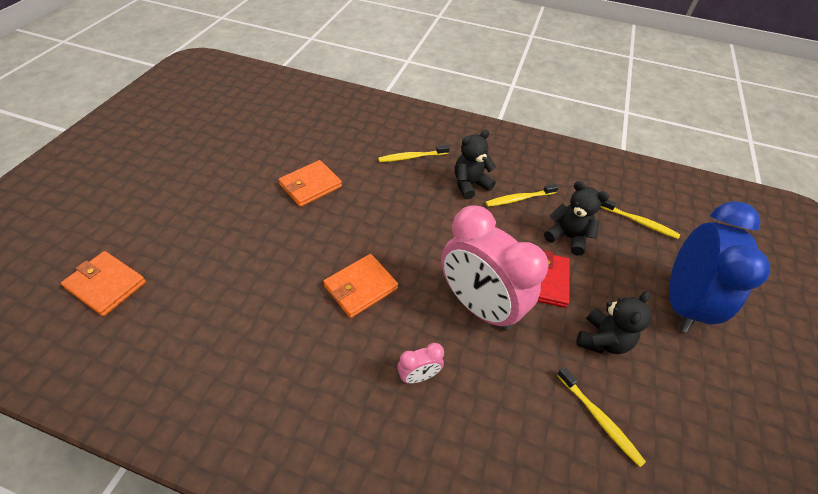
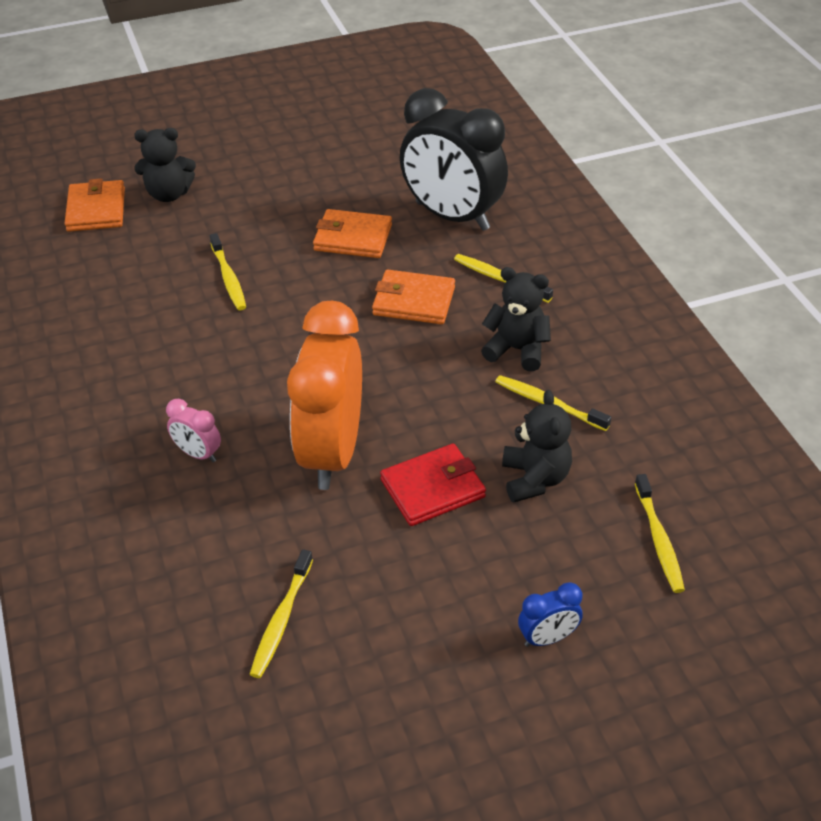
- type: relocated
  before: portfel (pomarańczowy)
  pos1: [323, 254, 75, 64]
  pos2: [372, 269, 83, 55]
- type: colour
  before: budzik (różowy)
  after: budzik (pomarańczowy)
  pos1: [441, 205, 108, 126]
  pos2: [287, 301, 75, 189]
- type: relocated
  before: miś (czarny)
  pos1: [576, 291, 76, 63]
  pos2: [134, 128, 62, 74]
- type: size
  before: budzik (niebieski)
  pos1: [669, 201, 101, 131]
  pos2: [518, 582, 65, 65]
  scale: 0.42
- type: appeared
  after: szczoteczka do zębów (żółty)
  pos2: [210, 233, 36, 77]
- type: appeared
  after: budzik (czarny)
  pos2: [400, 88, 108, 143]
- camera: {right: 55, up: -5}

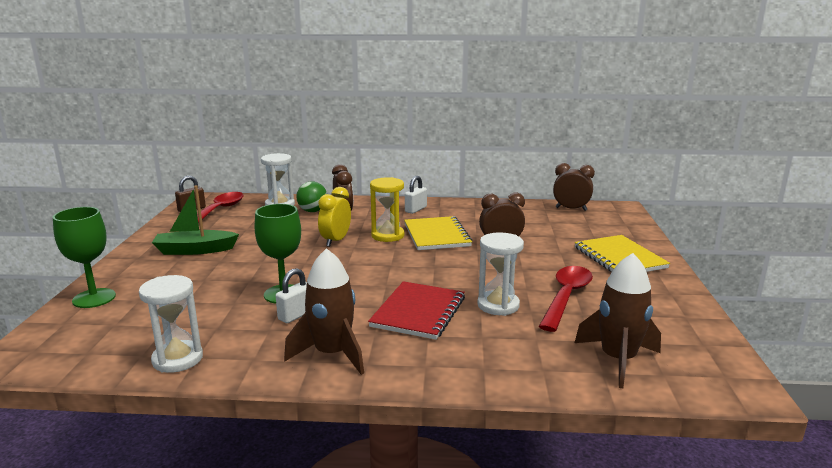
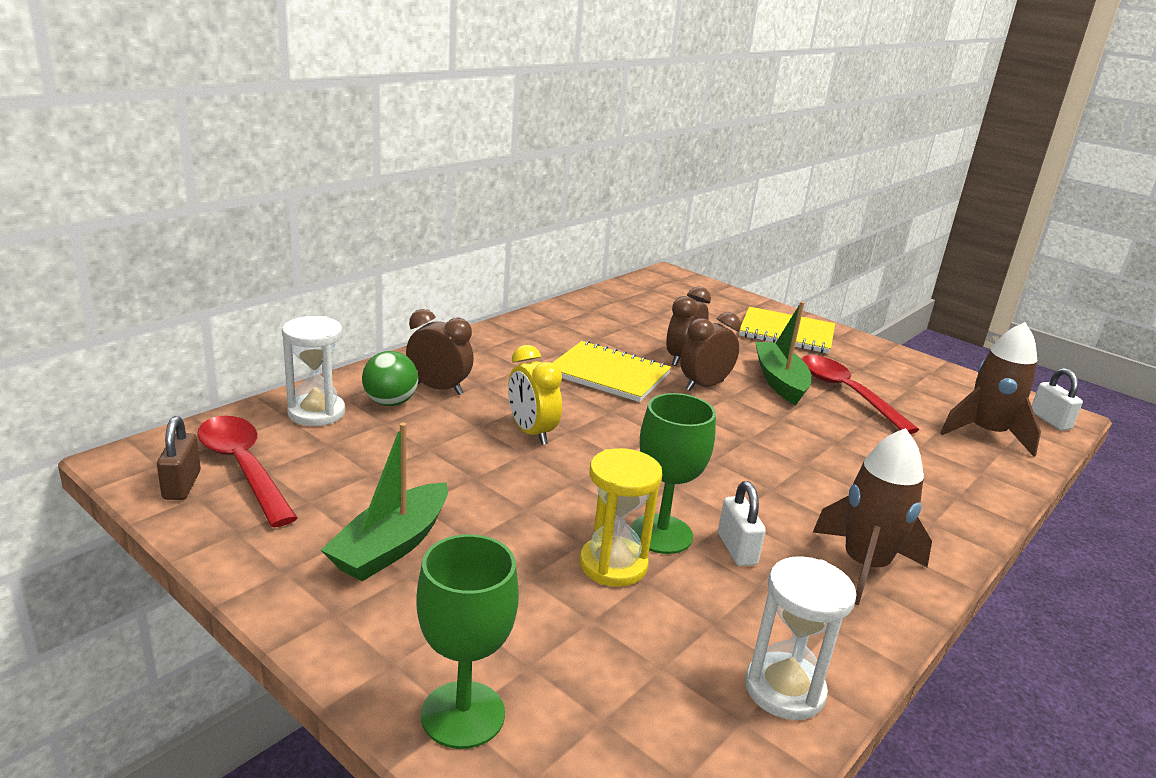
- type: missing
  before: zeszyt (czerwony)
  pos1: [368, 281, 97, 59]
- type: relocated
  before: klepsydra (żółty)
  pos1: [370, 177, 34, 65]
  pos2: [580, 448, 82, 139]
- type: relocated
  before: kłódka (biały)
  pos1: [405, 176, 22, 38]
  pos2: [1032, 368, 51, 63]
- type: missing
  before: klepsydra (biały)
  pos1: [477, 232, 47, 84]
- type: relocated
  before: budzik (brązowy)
  pos1: [553, 163, 42, 48]
  pos2: [680, 312, 61, 79]
- type: appeared
  after: łódka (zielony)
  pos2: [755, 301, 56, 104]
- camera: {right: -55, up: 5}

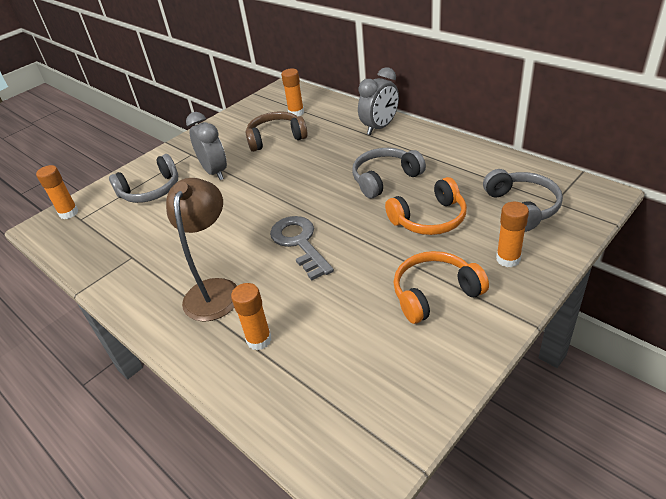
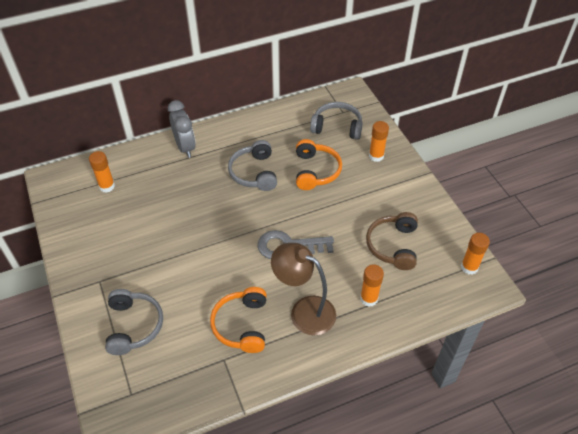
- type: relocated
  before: klej w sztyfcie (pomarańczowy)
  pos1: [36, 165, 42, 54]
  pos2: [461, 233, 29, 42]
- type: missing
  before: budzik (szary)
  pos1: [186, 112, 41, 68]
- type: relocated
  before: słuchawki (brązowy)
  pos1: [245, 111, 62, 41]
  pos2: [366, 212, 52, 58]
- type: relocated
  before: słuchawki (pomarańczowy)
  pos1: [394, 251, 95, 73]
  pos2: [210, 287, 57, 66]
- camera: {right: -70, up: 10}

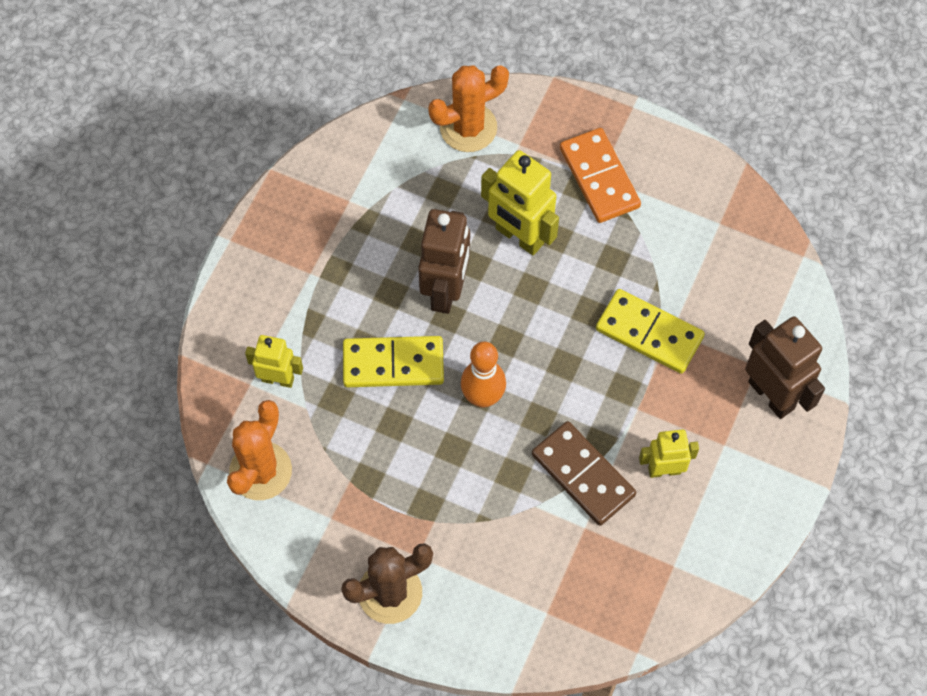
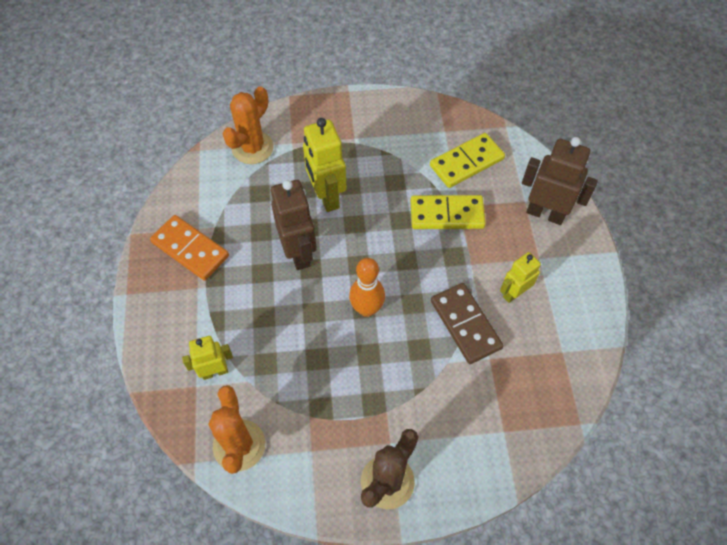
- type: relocated
  before: kostka domina (żółty)
  pos1: [343, 336, 101, 51]
  pos2: [430, 133, 75, 55]
- type: spun
  before: robot (żółty)
  pos1: [481, 150, 78, 105]
  pos2: [303, 118, 44, 94]
  turn: 60
- type: spun
  before: kostka domina (brązowy)
  pos1: [532, 421, 104, 105]
  pos2: [431, 283, 72, 81]
  turn: 45
- type: relocated
  before: kostka domina (pomarańczowy)
  pos1: [560, 128, 81, 95]
  pos2: [150, 215, 79, 65]
- camera: {right: -30, up: -5}

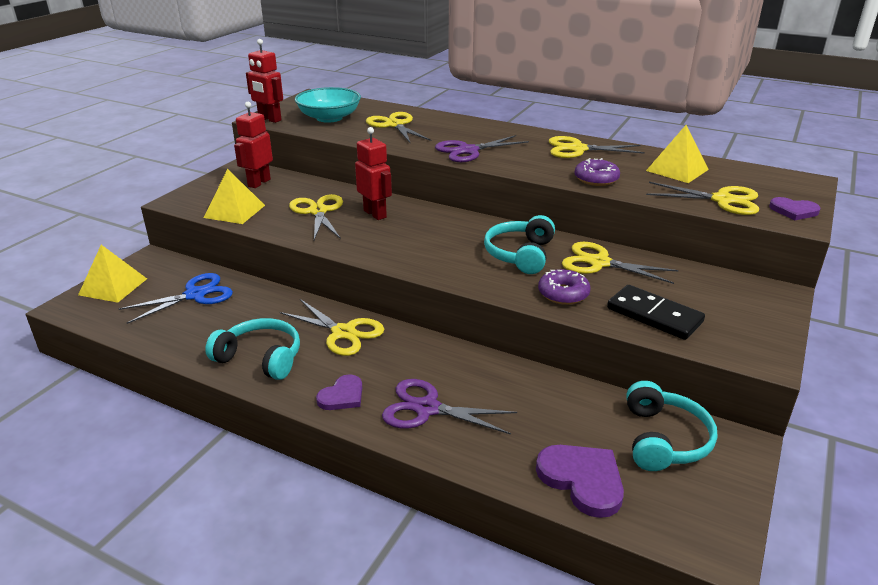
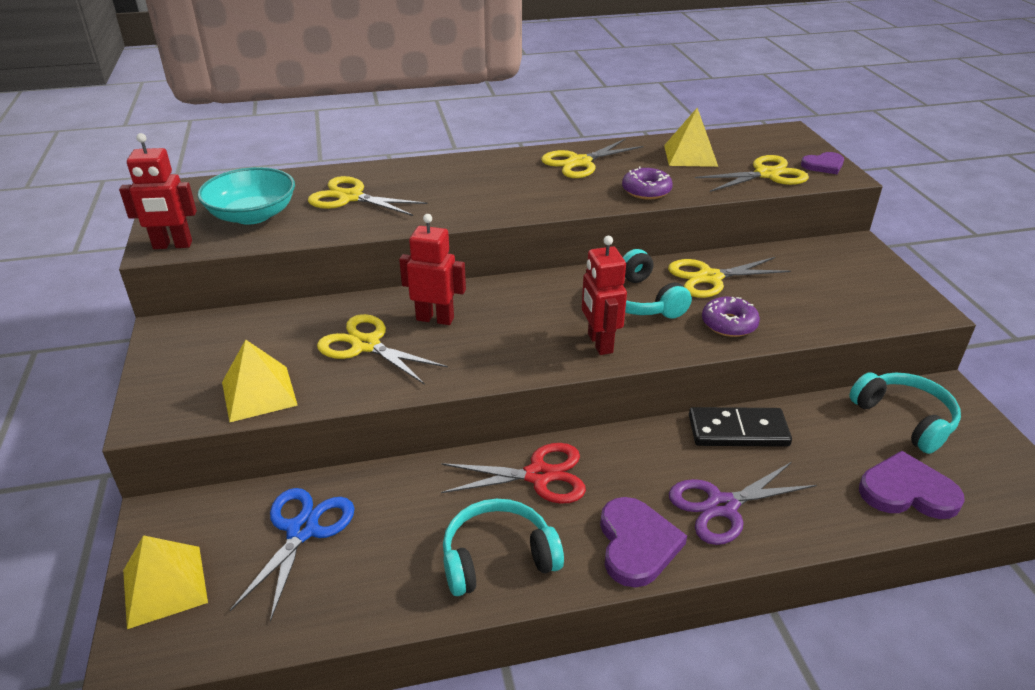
- type: relocated
  before: robot (czerwony)
  pos1: [234, 102, 39, 86]
  pos2: [582, 236, 45, 119]
- type: colour
  before: nożyczki (żółty)
  after: nożyczki (czerwony)
  pos1: [280, 299, 104, 57]
  pos2: [441, 443, 145, 61]
- type: size
  before: serce (fioletowy)
  pos1: [316, 374, 46, 36]
  pos2: [600, 497, 87, 91]
  scale: 1.58
- type: missing
  before: nożyczki (fioletowy)
  pos1: [435, 135, 94, 27]
- type: relocated
  before: kostka domina (czarny)
  pos1: [607, 285, 98, 55]
  pos2: [689, 407, 103, 40]
- camera: {right: -40, up: 5}

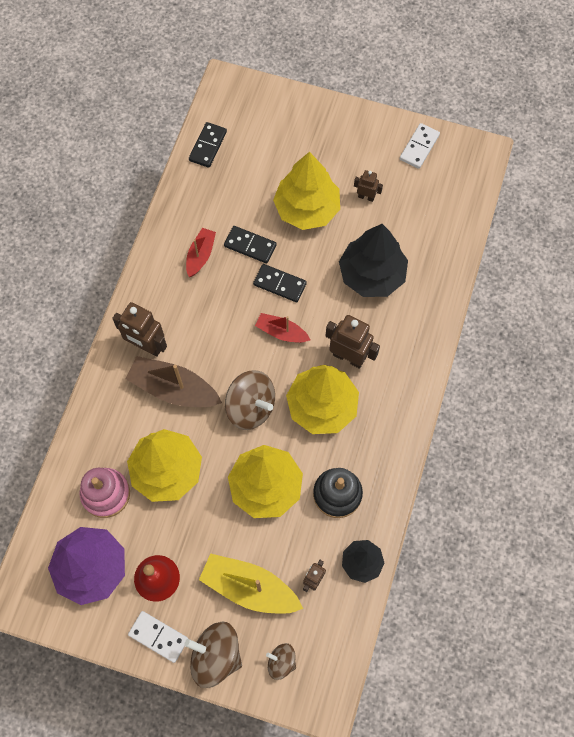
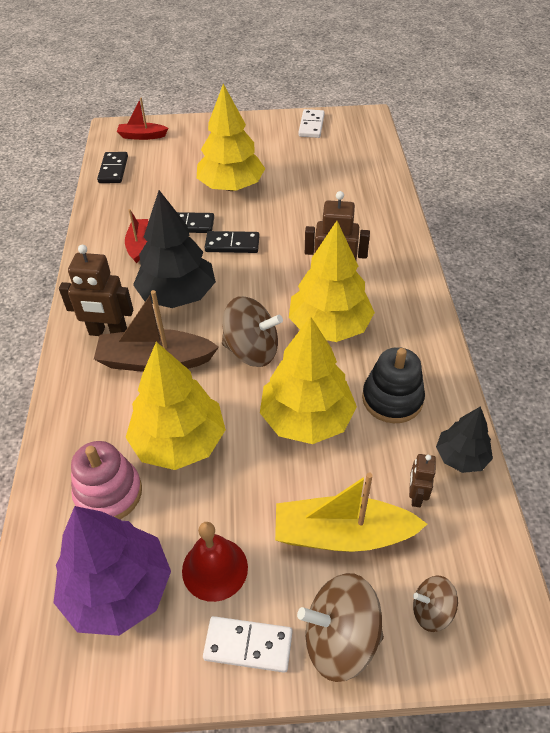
- type: relocated
  before: łódka (czerwony)
  pos1: [255, 313, 55, 30]
  pos2: [117, 98, 51, 42]
- type: relocated
  before: drzewko (czarny)
  pos1: [339, 224, 69, 73]
  pos2: [133, 190, 83, 118]
- type: missing
  before: robot (brązowy)
  pos1: [354, 170, 29, 32]
- camera: {right: -20, up: -20}

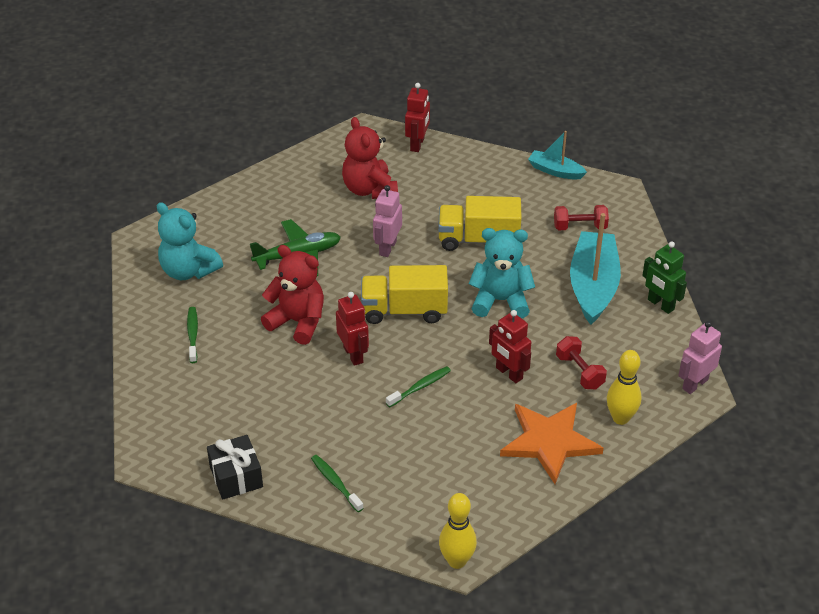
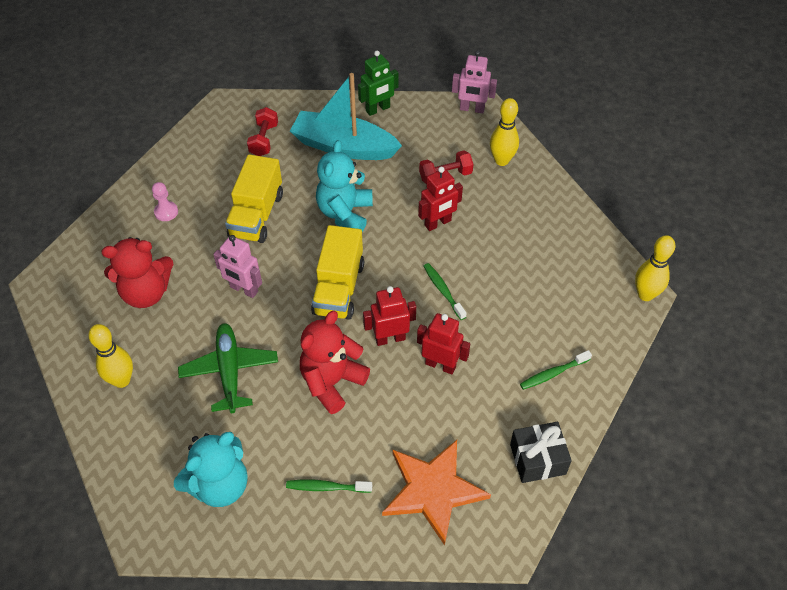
- type: relocated
  before: robot (czerwony)
  pos1: [405, 83, 25, 69]
  pos2: [417, 313, 53, 62]
- type: relocated
  before: gwiazda (pomarańczowy)
  pos1: [500, 403, 104, 81]
  pos2: [382, 440, 109, 106]
- type: missing
  before: łódka (turkusowy)
  pos1: [528, 131, 59, 49]
- type: spun
  before: robot (różowy)
  pos1: [678, 321, 44, 73]
  pos2: [452, 50, 45, 63]
  turn: -45
- type: appeared
  after: kręgiel (żółty)
  pos2: [88, 324, 45, 64]
- type: appeared
  after: pionek (różowy)
  pos2: [152, 182, 26, 39]
- camera: {right: -80, up: 10}

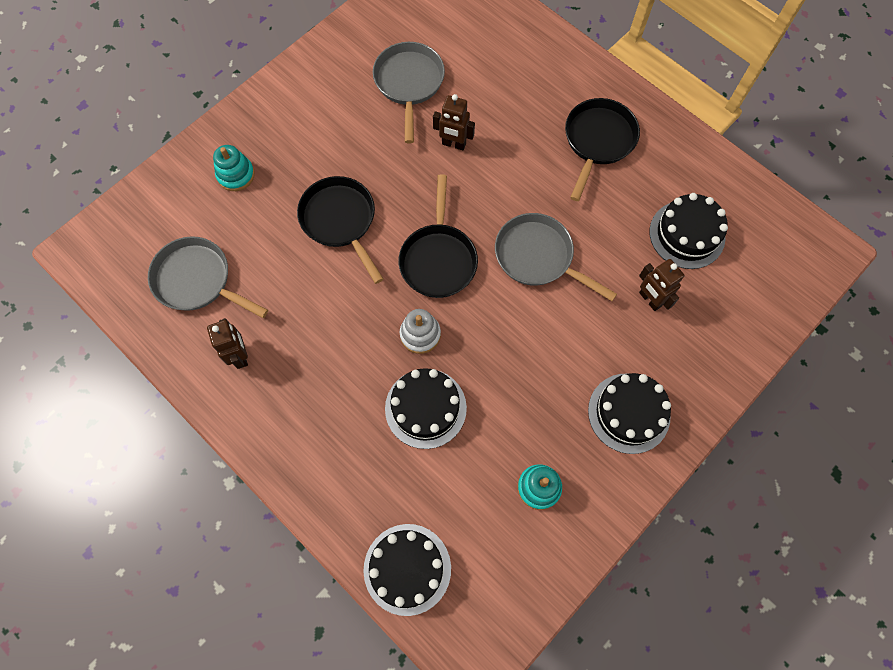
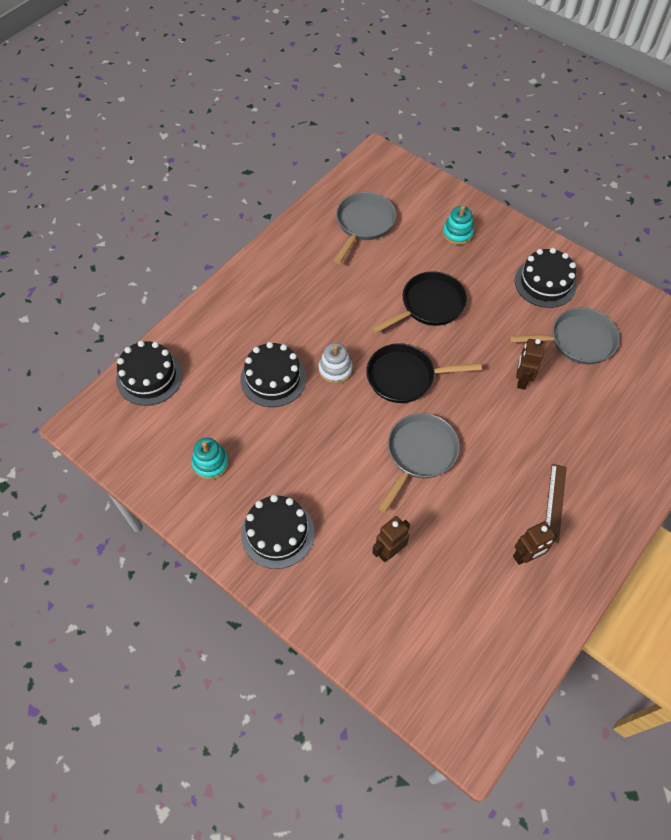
- type: relocated
  before: robot (brązowy)
  pos1: [207, 318, 41, 51]
  pos2: [513, 521, 45, 44]
- type: exchanged
  before: patelnia (czarny)
  after: linijka (brązowy)
  pos1: [565, 98, 75, 103]
  pos2: [546, 464, 21, 79]
- type: relocated
  before: tort (czarny)
  pos1: [650, 193, 78, 76]
  pos2: [515, 248, 62, 60]
- camera: {right: 85, up: -10}

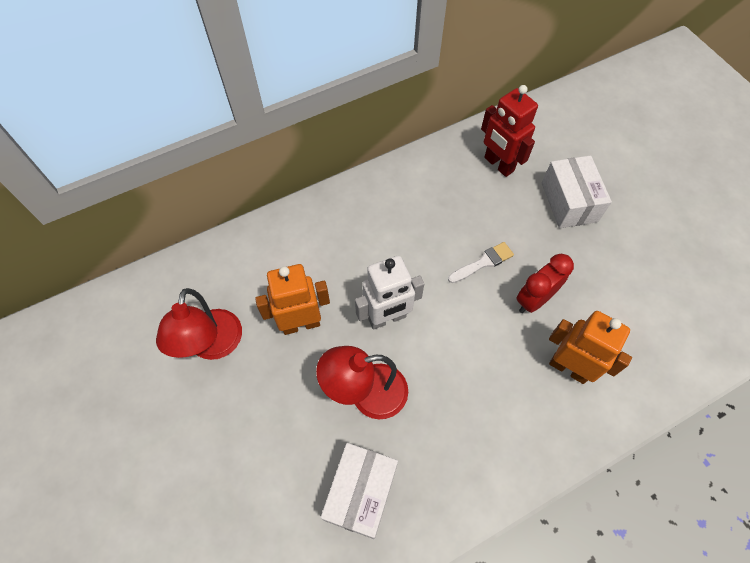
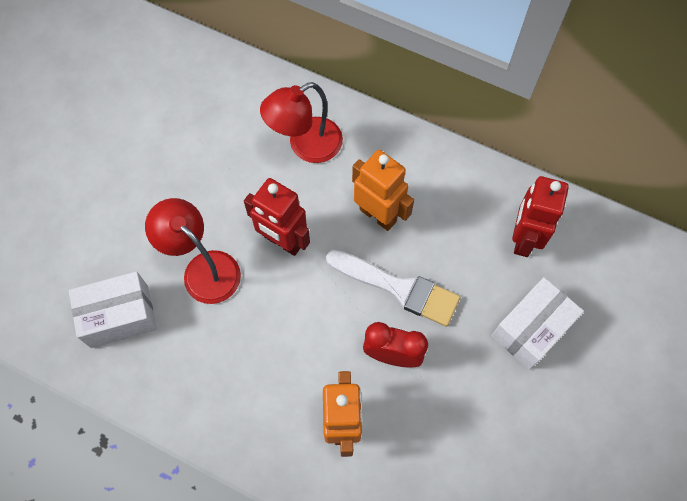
- type: relocated
  before: lampka (czerwony)
  pos1: [156, 288, 86, 72]
  pos2: [260, 82, 83, 81]
- type: relocated
  before: robot (pomarańczowy)
  pos1: [255, 264, 75, 71]
  pos2: [352, 150, 62, 81]
- type: colour
  before: robot (biały)
  after: robot (czerwony)
  pos1: [355, 256, 69, 74]
  pos2: [244, 178, 66, 78]
- type: size
  before: pędzel (biały)
  pos1: [448, 242, 66, 41]
  pos2: [326, 250, 134, 77]
  scale: 1.72
- camera: {right: 55, up: 5}

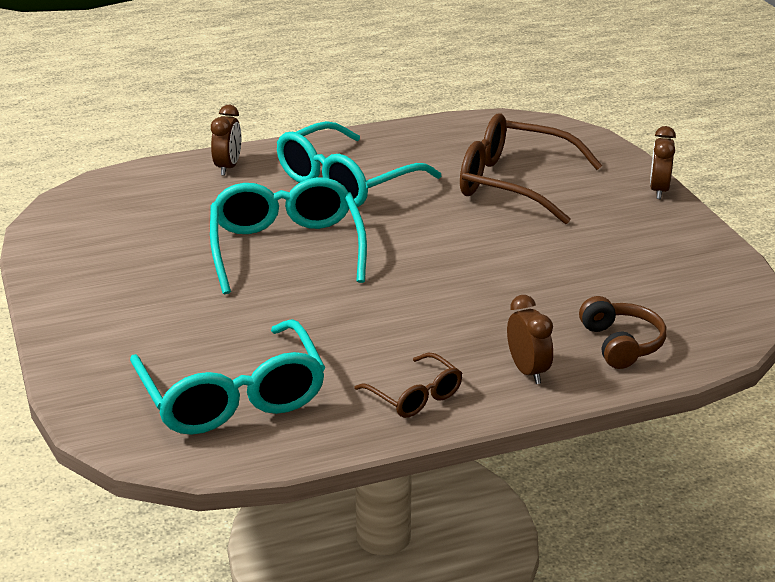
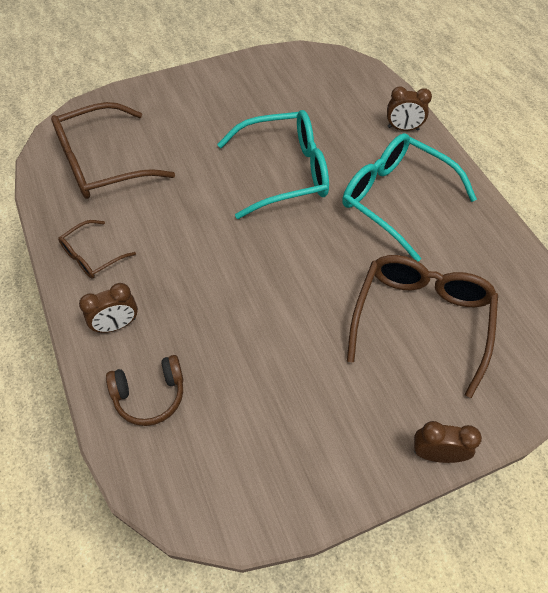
- type: colour
  before: okulary (turkusowy)
  after: okulary (brązowy)
  pos1: [130, 319, 196, 116]
  pos2: [51, 102, 124, 97]
- camera: {right: 85, up: 25}

